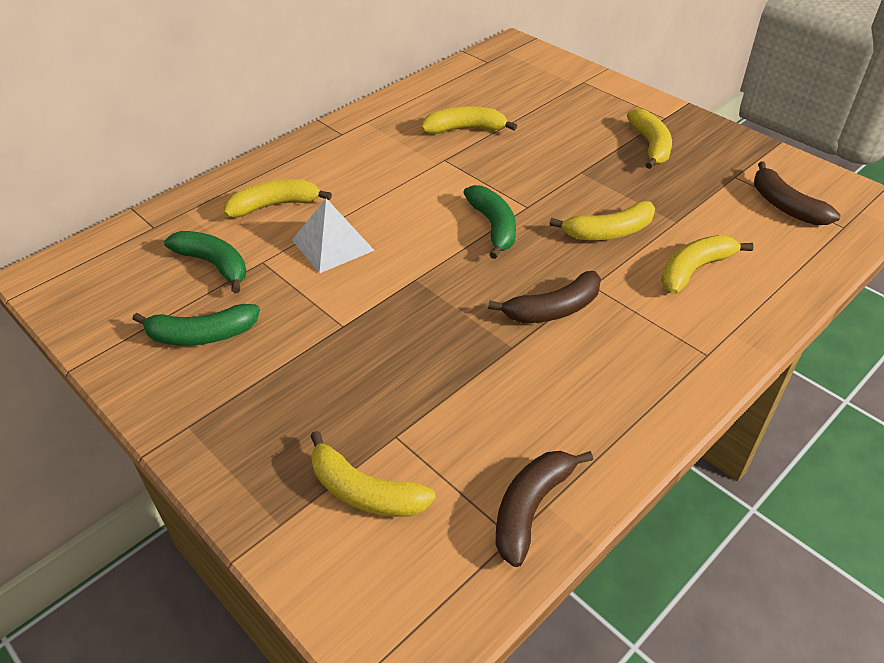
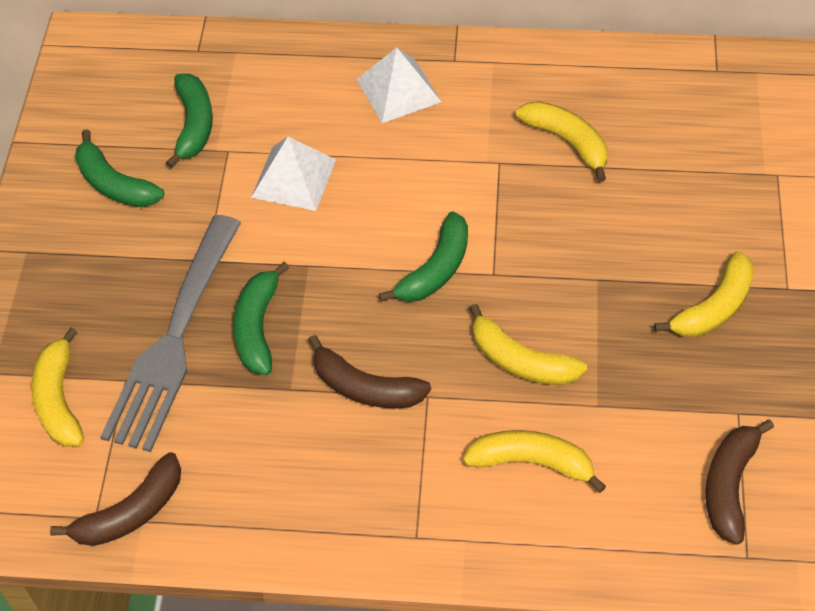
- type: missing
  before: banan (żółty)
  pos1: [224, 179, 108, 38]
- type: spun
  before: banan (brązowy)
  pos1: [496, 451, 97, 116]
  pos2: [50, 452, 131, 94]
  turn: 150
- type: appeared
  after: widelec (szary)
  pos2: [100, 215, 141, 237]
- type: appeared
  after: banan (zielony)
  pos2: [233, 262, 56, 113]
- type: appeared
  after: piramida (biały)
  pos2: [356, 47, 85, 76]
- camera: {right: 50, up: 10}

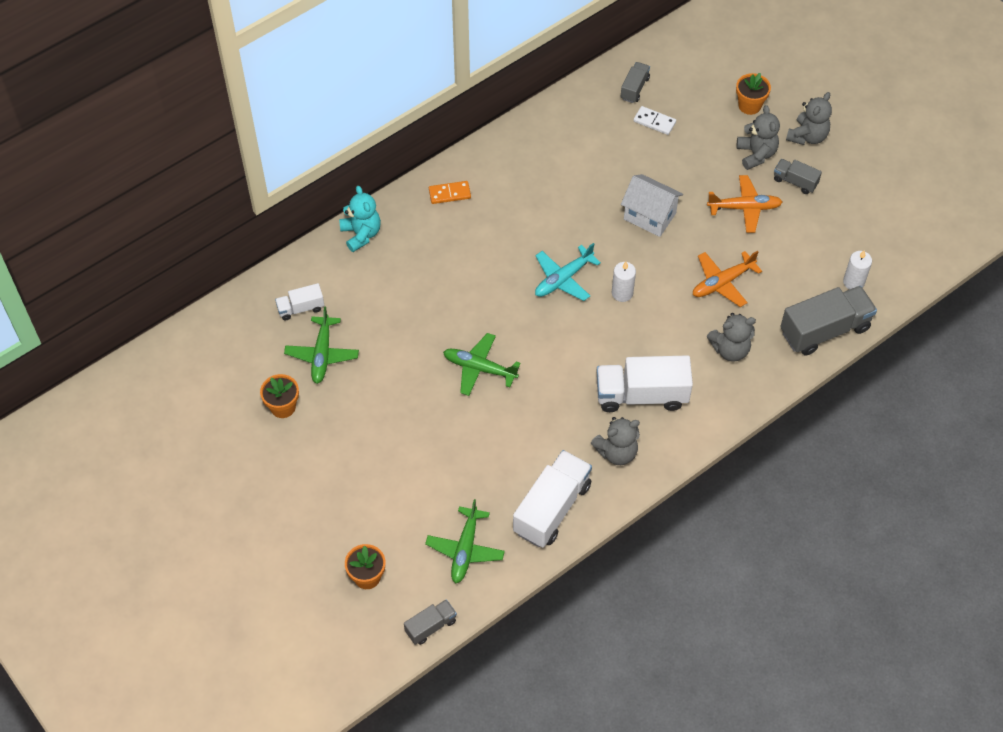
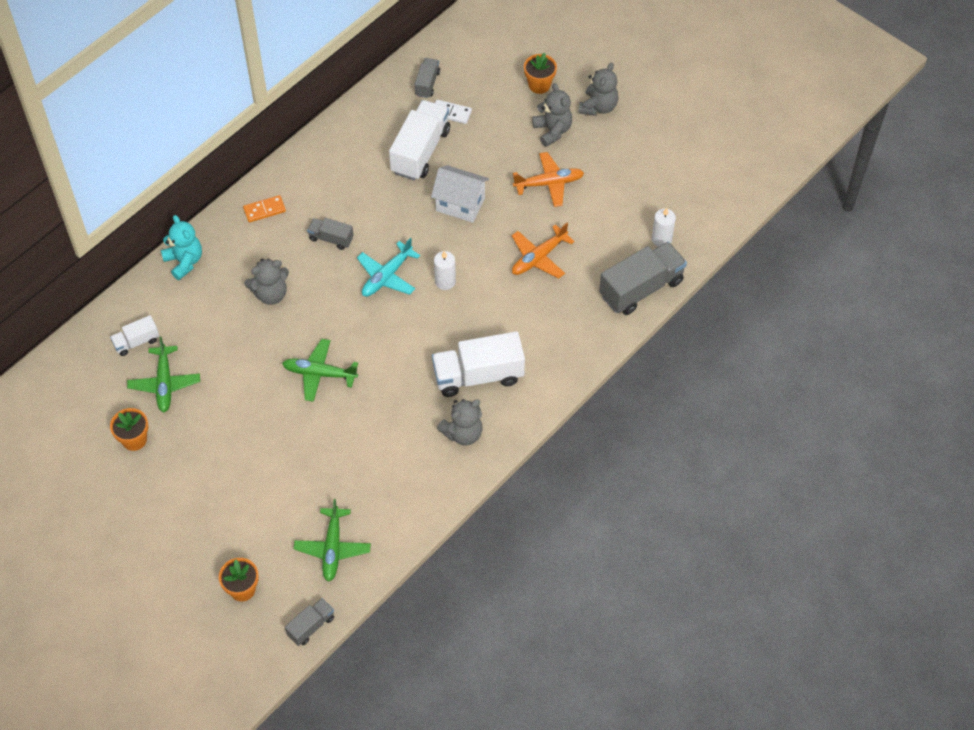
- type: relocated
  before: ciężarówka (biały)
  pos1: [513, 450, 79, 98]
  pos2: [389, 100, 61, 81]
- type: relocated
  before: miś (szary)
  pos1: [707, 313, 49, 49]
  pos2: [244, 259, 45, 46]
- type: relocated
  before: ciężarówka (szary)
  pos1: [774, 159, 48, 35]
  pos2: [307, 218, 47, 32]
- camera: {right: -10, up: 0}

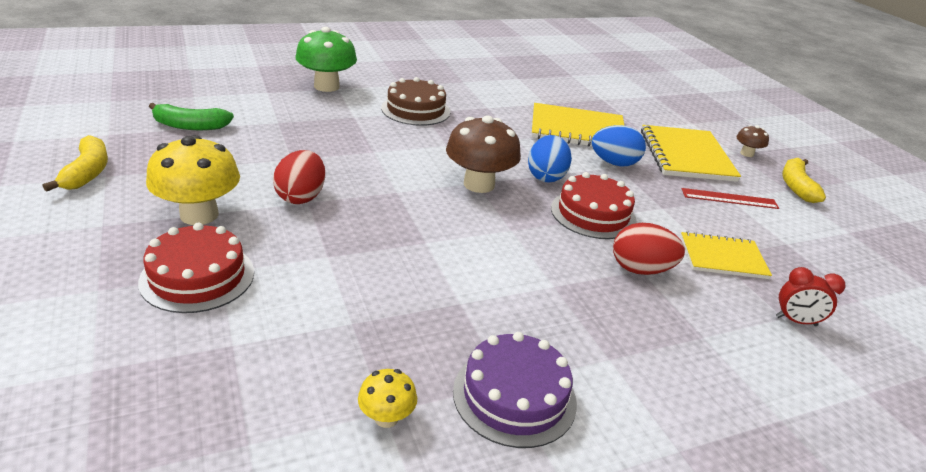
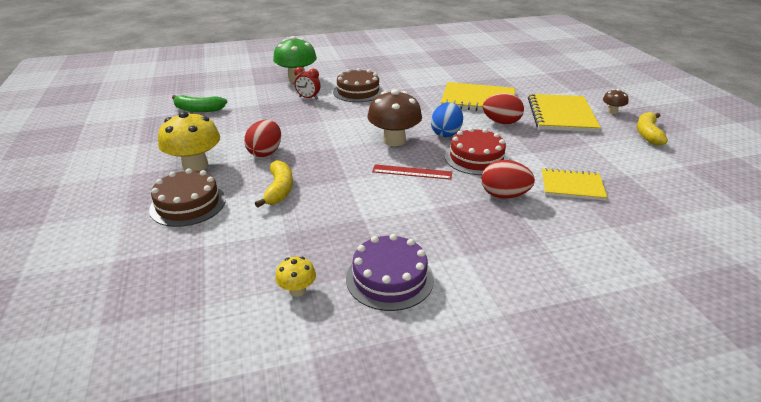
- type: relocated
  before: banan (żółty)
  pos1: [43, 135, 65, 57]
  pos2: [255, 160, 38, 47]
- type: colour
  before: tort (czerwony)
  after: tort (brązowy)
  pos1: [138, 222, 116, 91]
  pos2: [149, 168, 77, 59]
- type: colour
  before: jajko (niebieski)
  after: jajko (czerwony)
  pos1: [591, 125, 55, 41]
  pos2: [483, 93, 41, 31]
- type: relocated
  before: linijka (czerwony)
  pos1: [682, 188, 97, 21]
  pos2: [372, 164, 80, 16]
- type: relocated
  before: budzik (czerwony)
  pos1: [776, 267, 70, 59]
  pos2: [294, 67, 27, 33]
- camera: {right: 10, up: 0}

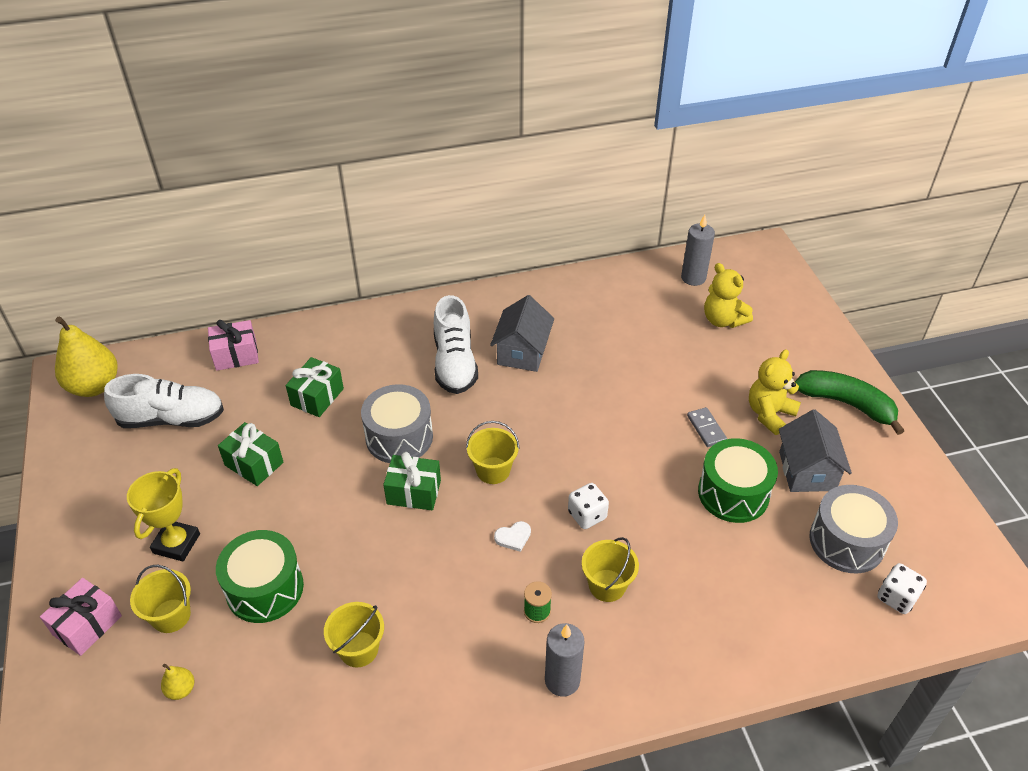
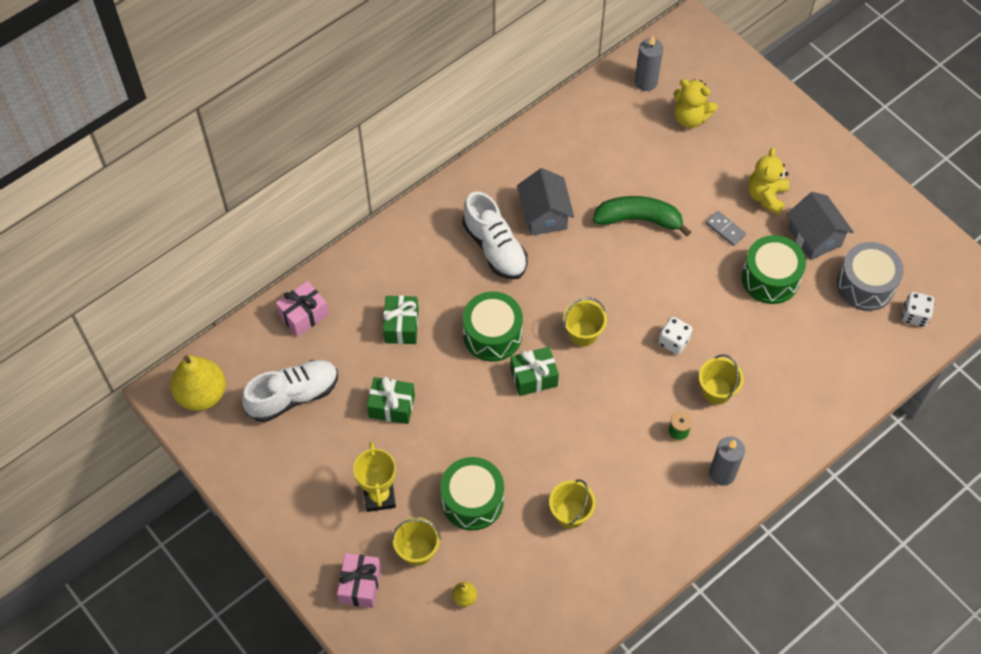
- type: colour
  before: bęben (szary)
  after: bęben (zielony)
  pos1: [361, 384, 72, 79]
  pos2: [463, 292, 60, 69]
- type: missing
  before: serce (biały)
  pos1: [494, 521, 37, 31]
- type: relocated
  before: banan (zielony)
  pos1: [795, 370, 109, 65]
  pos2: [593, 196, 98, 40]
- camera: {right: -25, up: 15}

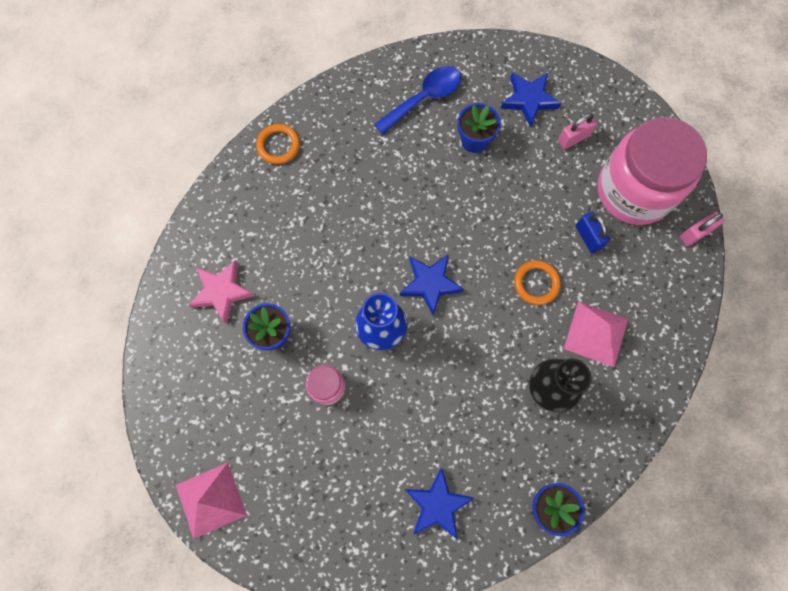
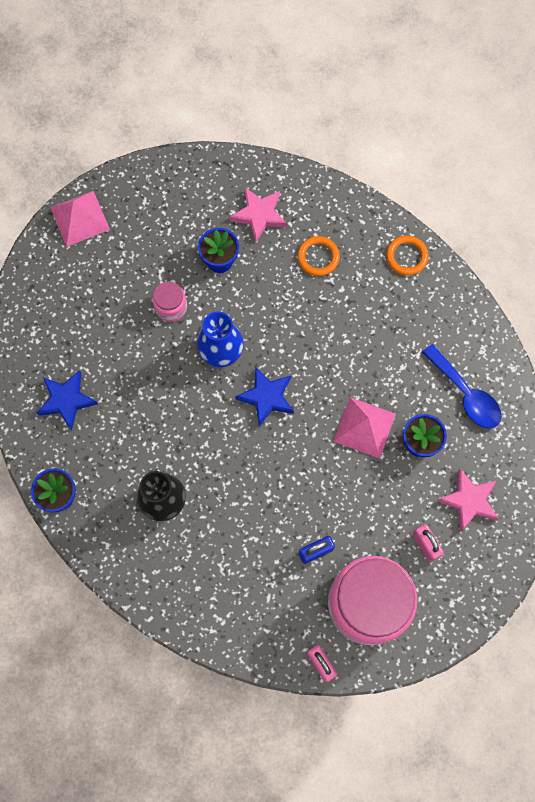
- type: colour
  before: gwiazda (niebieski)
  after: gwiazda (różowy)
  pos1: [501, 73, 60, 54]
  pos2: [437, 469, 62, 62]
- type: relocated
  before: pierścień (pomarańczowy)
  pos1: [514, 260, 47, 45]
  pos2: [297, 236, 43, 40]
- type: relocated
  before: piramida (różowy)
  pos1: [564, 301, 64, 66]
  pos2: [333, 397, 63, 61]
- camera: {right: 90, up: 0}

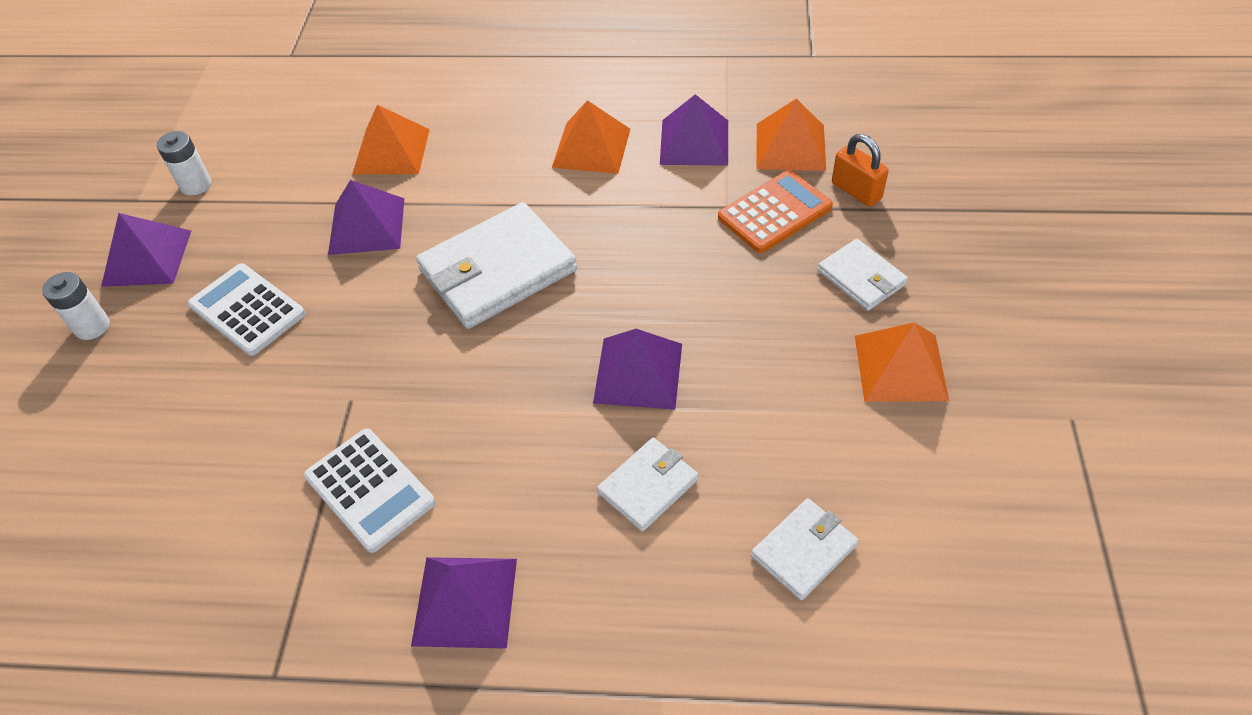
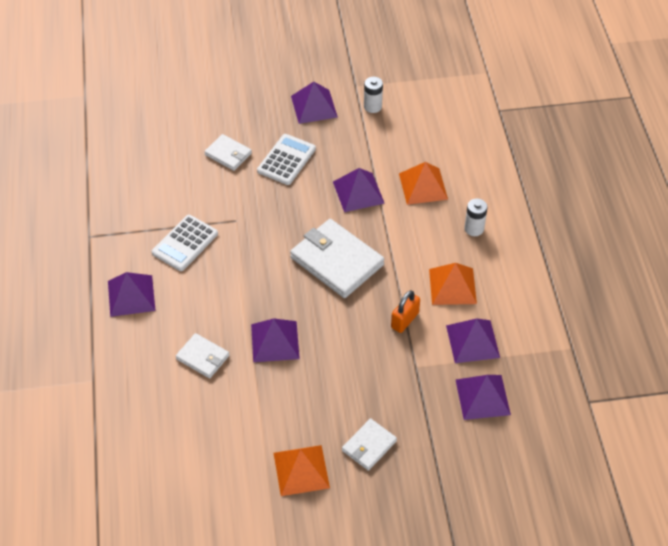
- type: relocated
  before: bateria (biały)
  pos1: [42, 272, 68, 68]
  pos2: [464, 198, 24, 38]
- type: missing
  before: kalkulator (pomarańczowy)
  pos1: [718, 170, 115, 83]
- type: relocated
  before: portfel (biały)
  pos1: [751, 498, 108, 103]
  pos2: [204, 134, 48, 37]
- type: colour
  before: piramida (pomarańczowy)
  after: piramida (fioletowy)
  pos1: [756, 99, 70, 72]
  pos2: [456, 375, 55, 45]
- type: relocated
  before: kłódka (pomarańczowy)
  pos1: [832, 134, 57, 73]
  pos2: [391, 290, 29, 43]
- camera: {right: 75, up: 0}

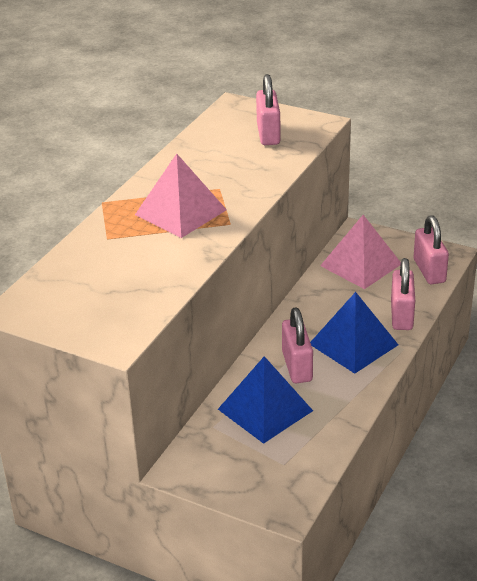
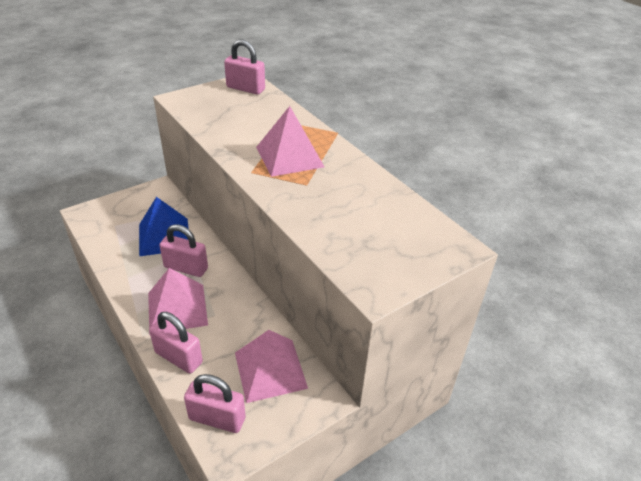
- type: relocated
  before: kłódka (różowy)
  pos1: [256, 74, 25, 71]
  pos2: [224, 40, 41, 55]
- type: colour
  before: piramida (niebieski)
  after: piramida (różowy)
  pos1: [310, 292, 88, 82]
  pos2: [148, 268, 60, 67]
- camera: {right: 115, up: 5}

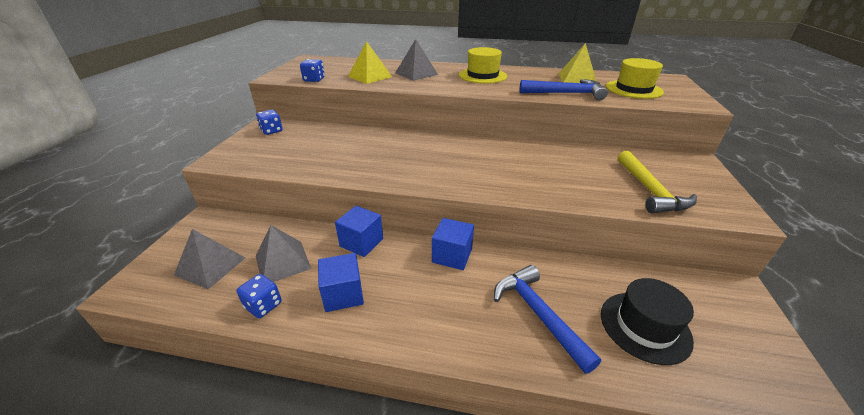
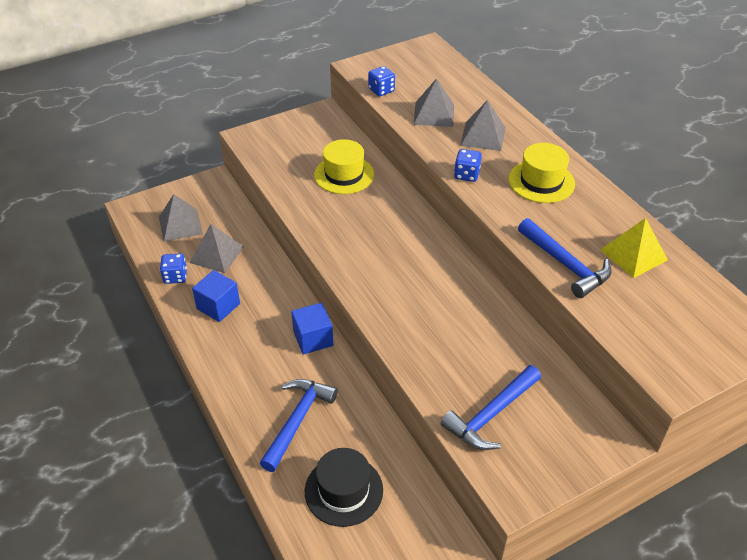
- type: relocated
  before: kostka do gry (niebieski)
  pos1: [256, 110, 27, 25]
  pos2: [454, 149, 28, 33]
- type: missing
  before: sześcian (niebieski)
  pos1: [335, 206, 48, 51]
- type: colour
  before: piramida (żółty)
  after: piramida (szary)
  pos1: [348, 41, 44, 43]
  pos2: [413, 79, 41, 48]
- type: relocated
  before: kapelusz (żółty)
  pos1: [606, 58, 58, 41]
  pos2: [314, 139, 60, 55]
- type: colour
  before: młotek (żółty)
  after: młotek (niebieski)
  pos1: [618, 151, 79, 62]
  pos2: [441, 365, 100, 85]
- camera: {right: 50, up: 10}

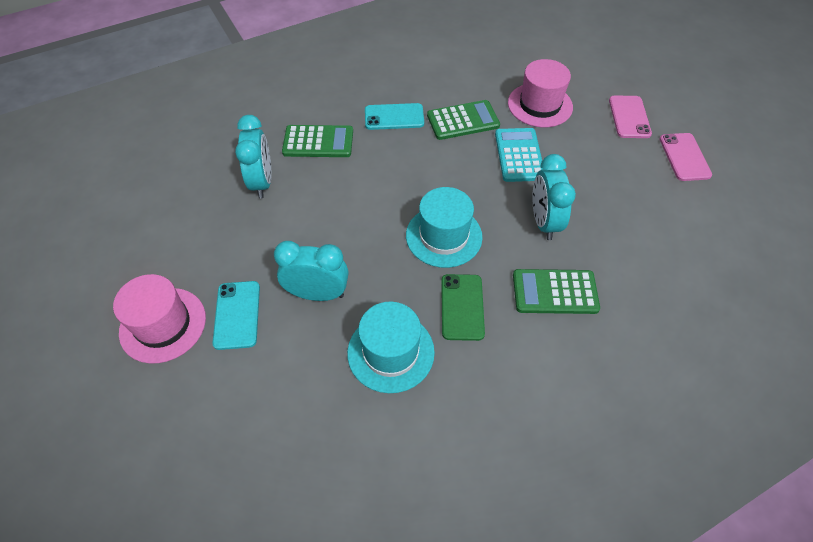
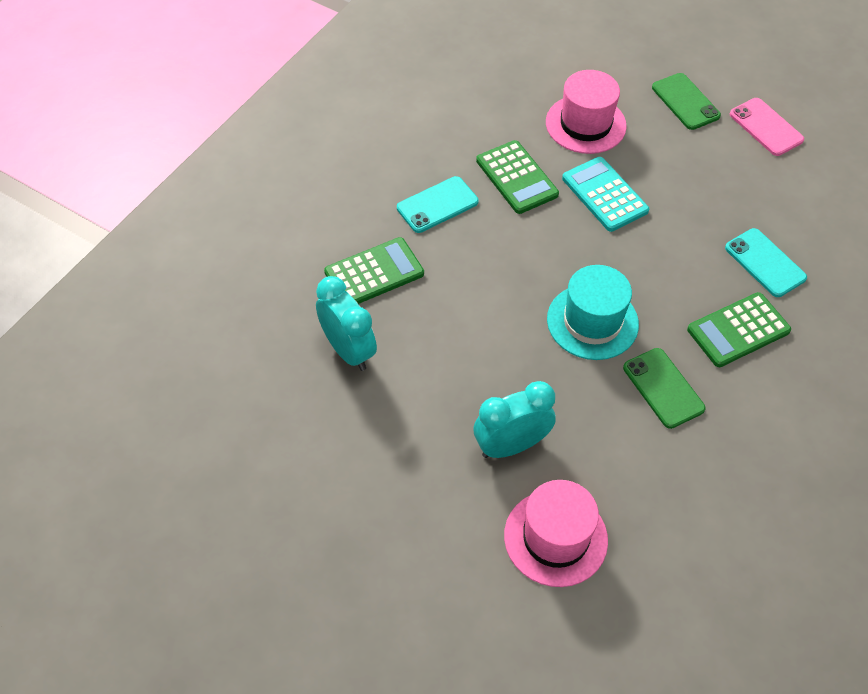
- type: relocated
  before: kapelusz (różowy)
  pos1: [113, 274, 93, 90]
  pos2: [504, 480, 104, 107]
- type: relocated
  before: telefon (turkusowy)
  pos1: [213, 281, 47, 69]
  pos2: [725, 228, 82, 69]
- type: missing
  before: kapelusz (turkusowy)
  pos1: [347, 302, 88, 91]
- type: spun
  before: kalkulator (zielony)
  pos1: [427, 100, 73, 40]
  pos2: [476, 140, 83, 74]
  turn: 105
- type: missing
  before: budzik (turkusowy)
  pos1: [532, 154, 44, 86]
- type: colour
  before: telefon (różowy)
  after: telefon (zielony)
  pos1: [609, 96, 43, 42]
  pos2: [652, 73, 69, 57]
- camera: {right: -30, up: 0}

